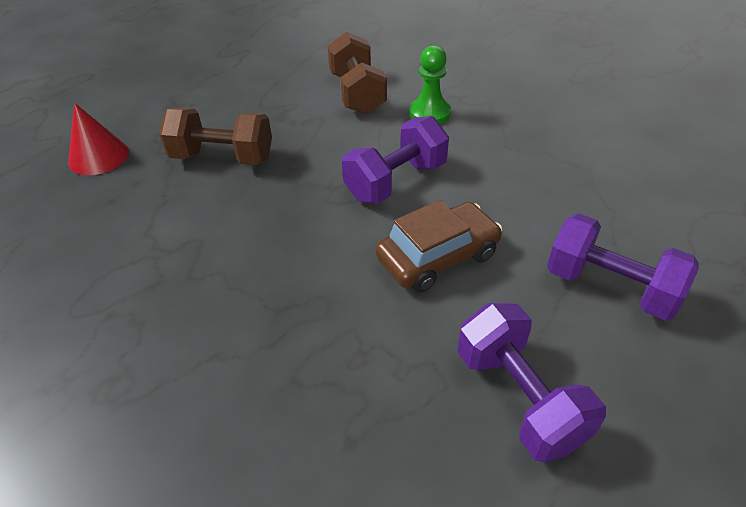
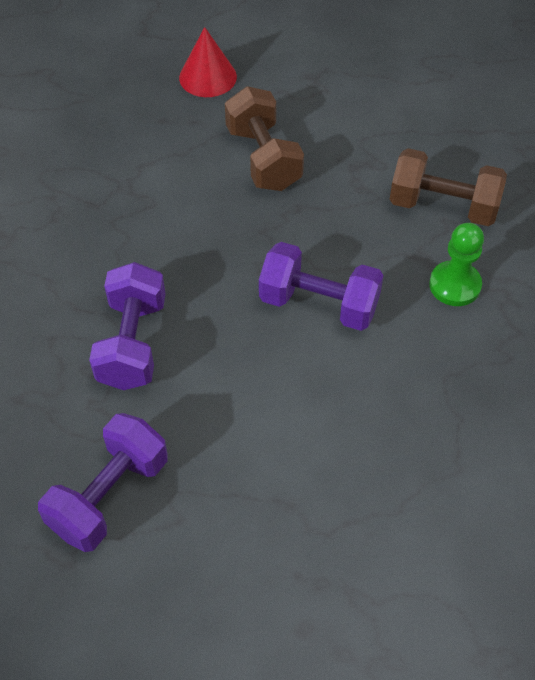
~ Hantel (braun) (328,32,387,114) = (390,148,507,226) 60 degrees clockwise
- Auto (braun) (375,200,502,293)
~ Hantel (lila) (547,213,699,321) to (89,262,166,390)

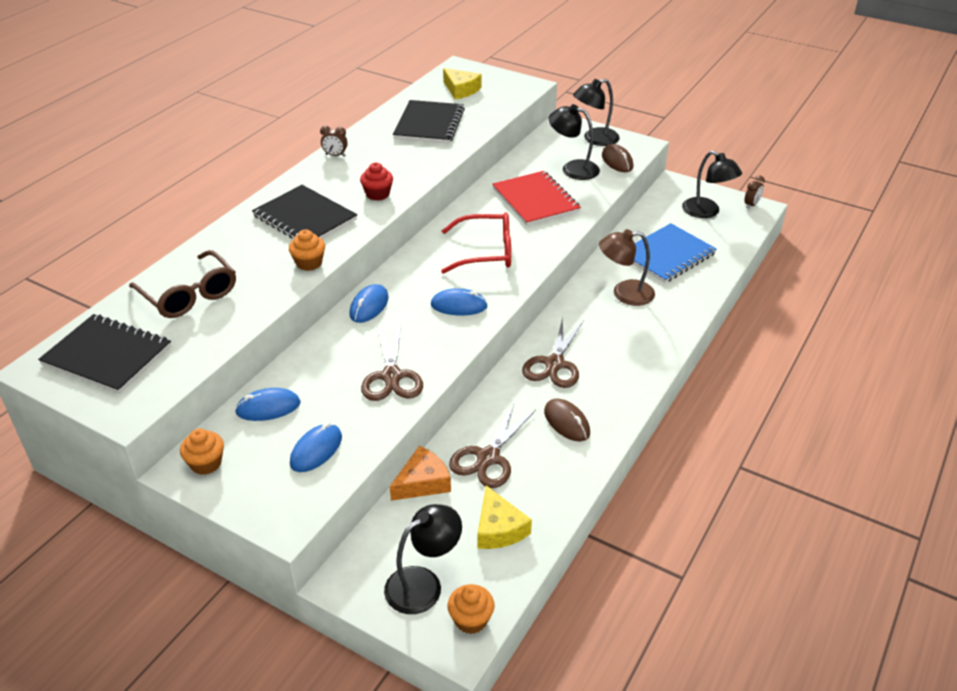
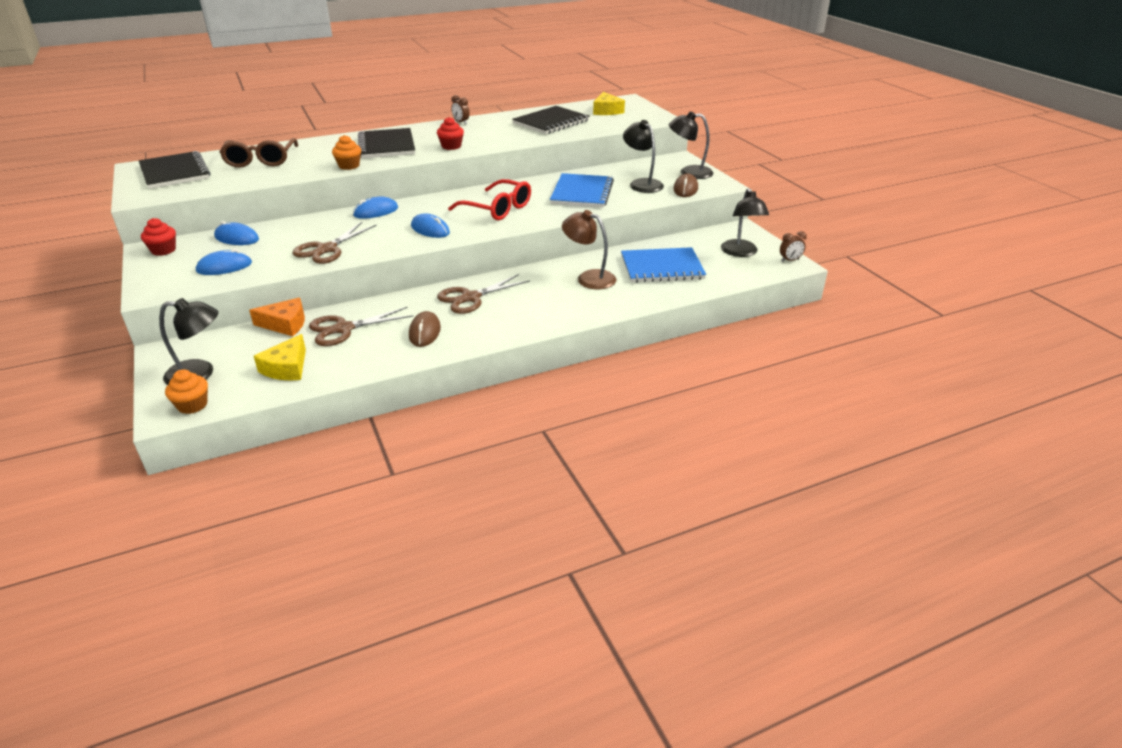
~ Notizbuch (rot) (492,171,581,226) to Notizbuch (blau) (550,173,614,207)
~ Muffin (orange) (180,429,224,475) to Muffin (rot) (141,218,176,256)

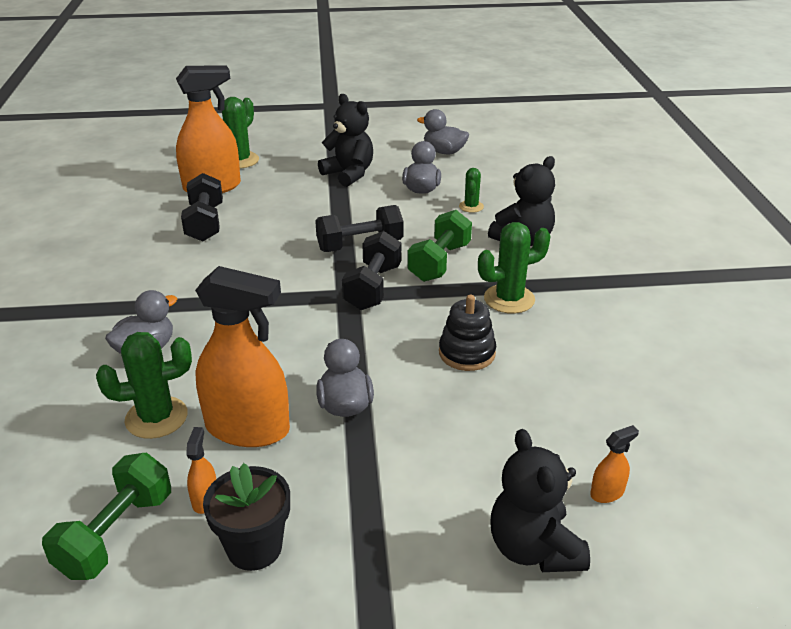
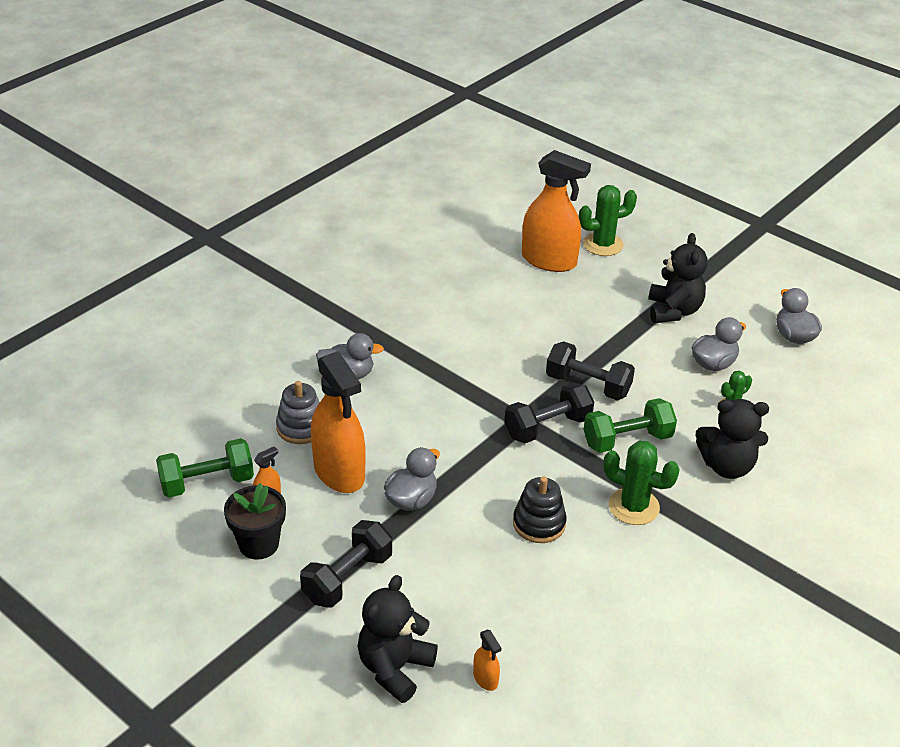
~ Hantel (schwarz) (181,173,223,241) to (300,520,392,608)
~ Kaktus (grün) (96,332,192,439) to Stapelspielzeug (grau) (276,381,319,444)
~ Sprühflasche (orange) (590,425,639,503) = (473,630,501,691) 45 degrees clockwise

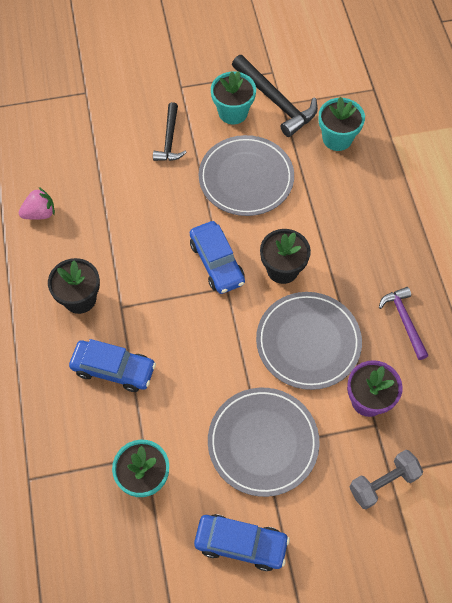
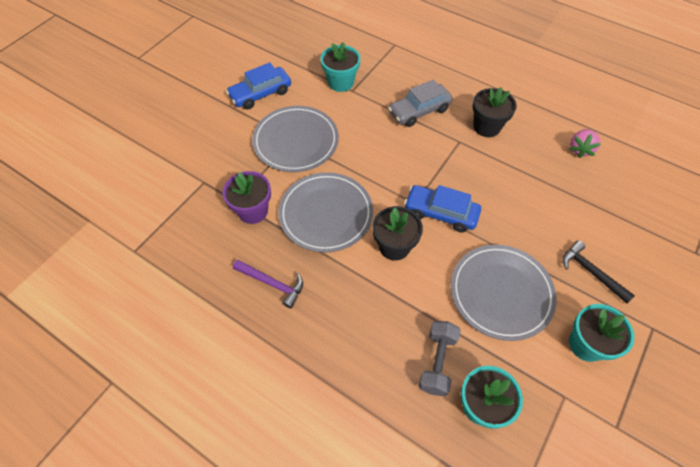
- Hammer (schwarz) (232,55,318,137)
~ Auto (blau) (69,339,156,392) to Auto (grau) (388,80,453,127)
~ Hantel (grau) (350,450,423,509) to (419,321,461,396)

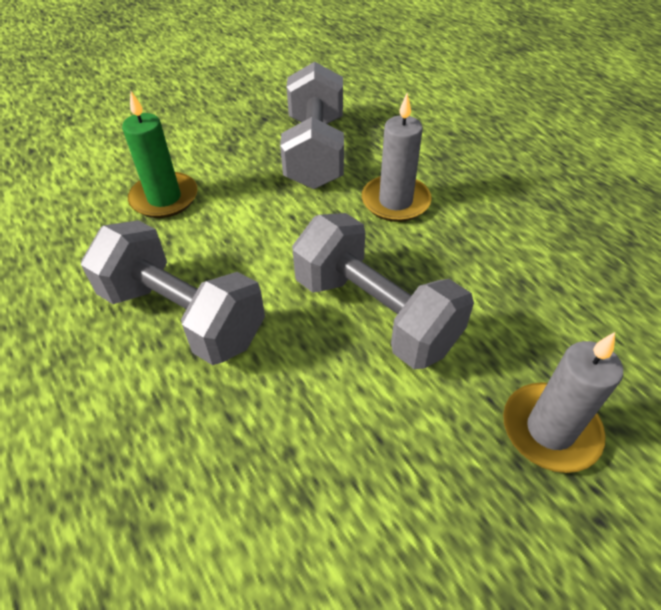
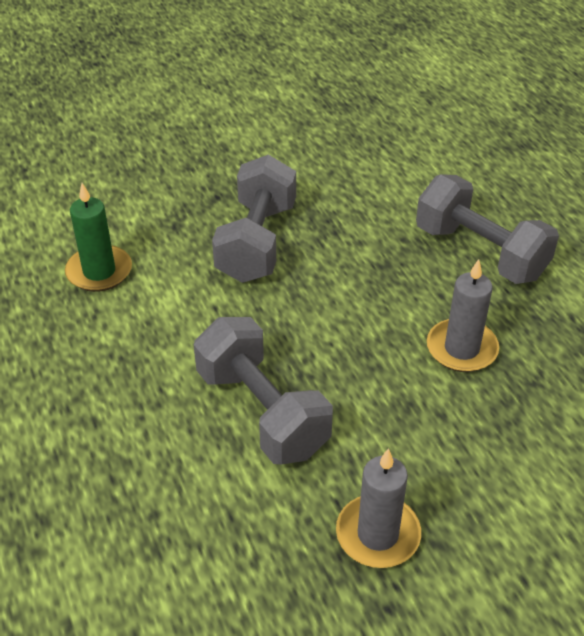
~ Kerze (grau) (362,93,432,222) to (427,259,499,372)
~ Hantel (grau) (81,220,265,365) to (416,174,559,284)

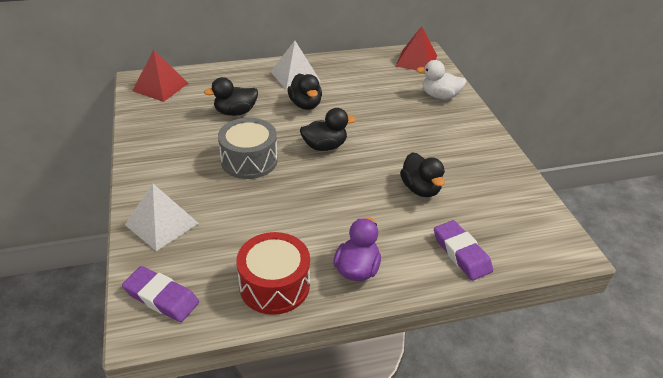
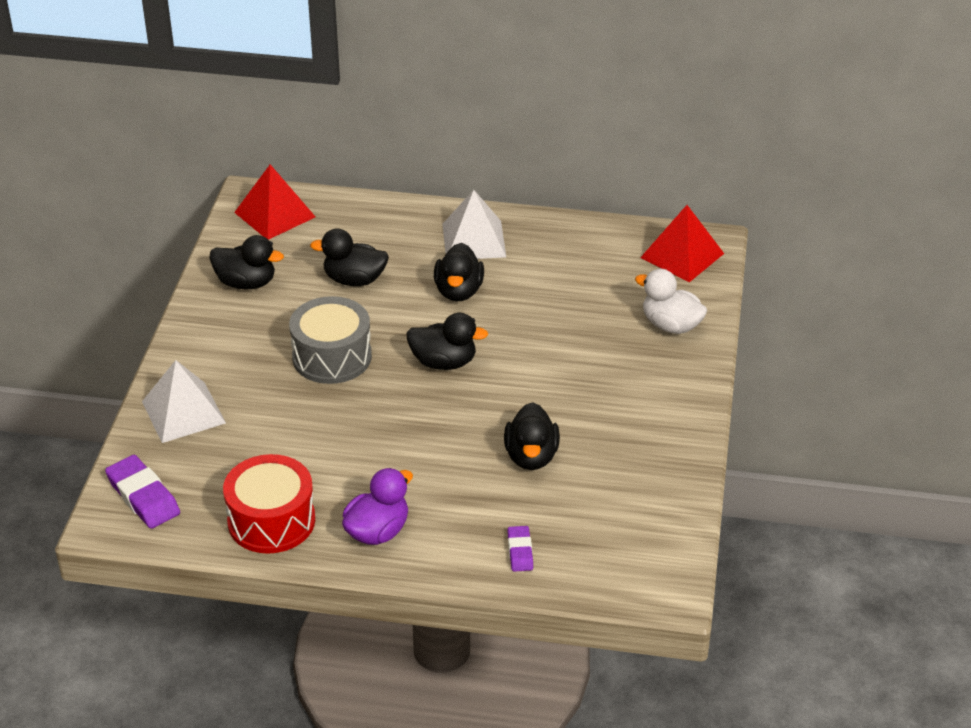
~ Radiergummi (lila) (434,220,493,281) = (507,526,533,572) x0.58
+ Ente (schwarz) (209,235,284,289)

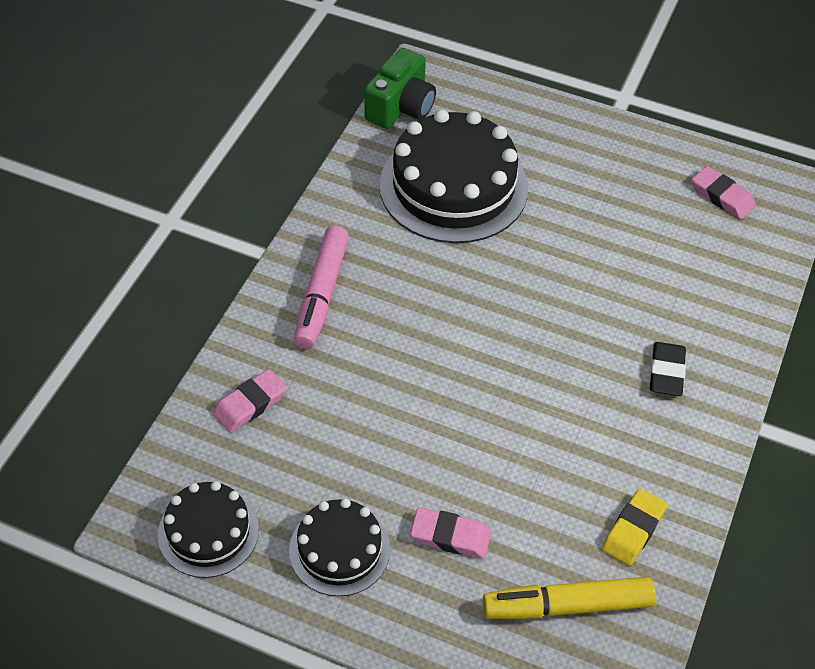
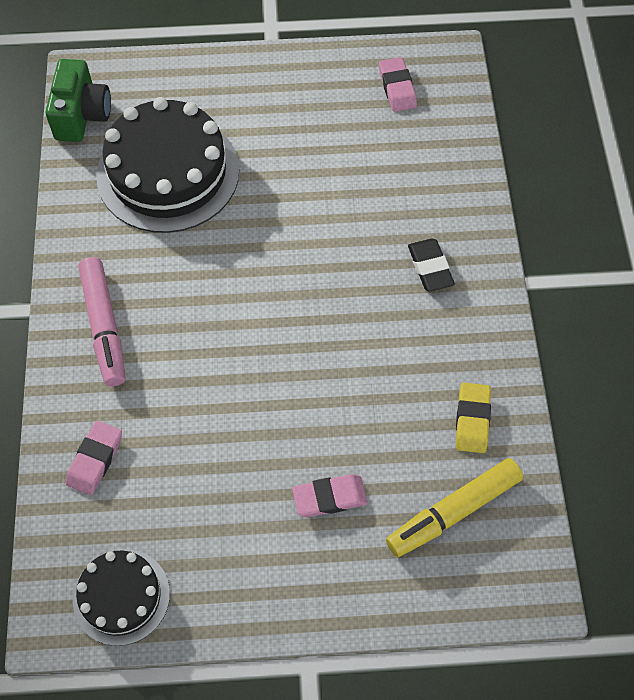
~ Radiergummi (rosa) (692,166,756,219) = (379,57,417,112) 60 degrees clockwise
- Kuchen (schwarz) (289,498,390,596)

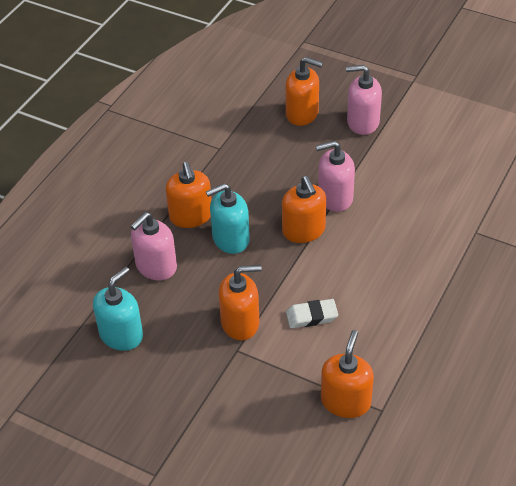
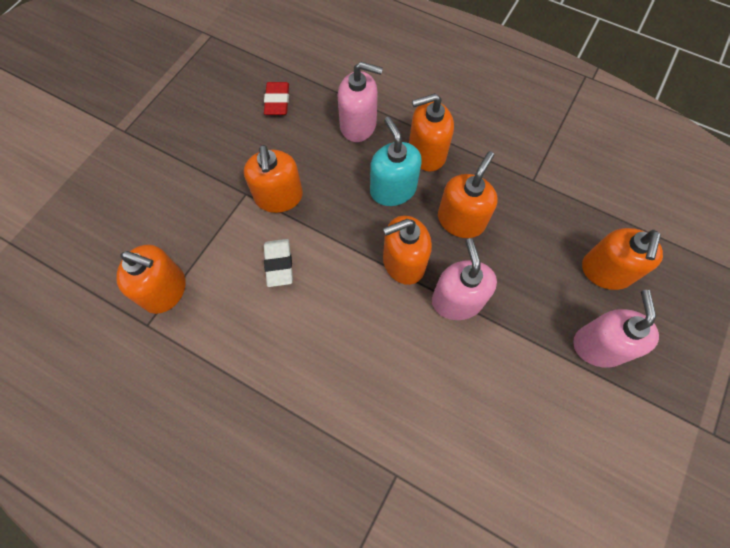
~ Seifenspender (rosa) (131,212,177,280) = (338,62,383,142) 150 degrees clockwise
~ Seifenspender (türkis) (93,267,143,351) to Radiergummi (rot) (264,82,289,115)
+ Seifenspender (orange) (438,151,498,238)

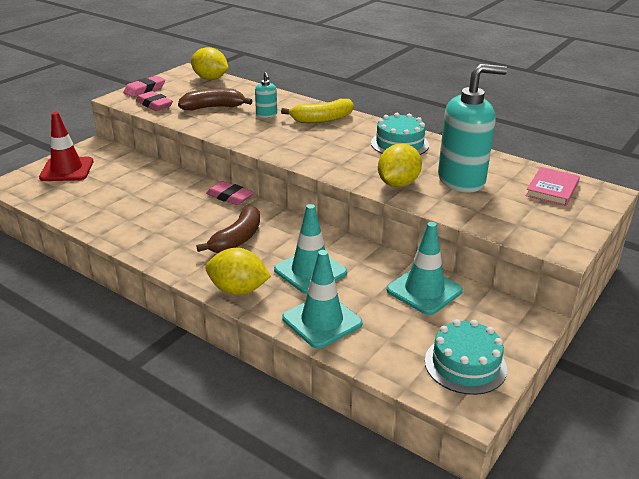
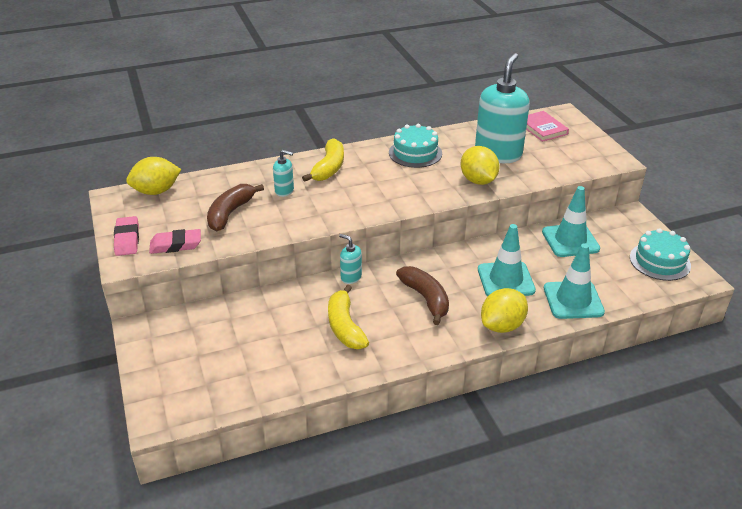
- Leitkegel (rot) (39,112,93,181)
~ Radiergummi (rosa) (206,181,254,205) to Seifenspender (türkis) (339,234,362,284)
+ Banane (gelb) (328,285,369,349)

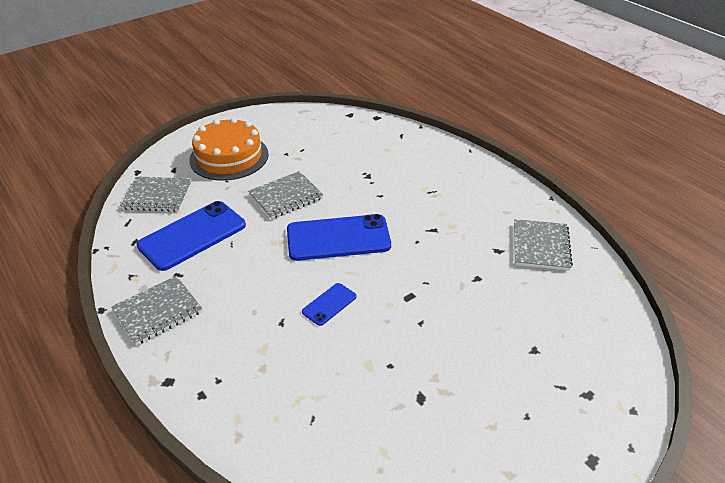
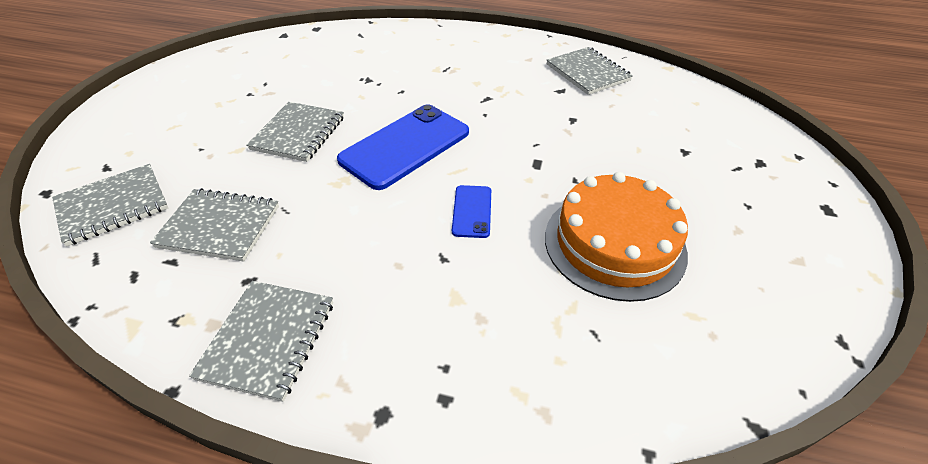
~ Kuchen (orange) (189,117,269,181) to (545,172,688,302)
~ Handy (blau) (137,201,246,271) to Notizbuch (grau) (150,188,279,262)

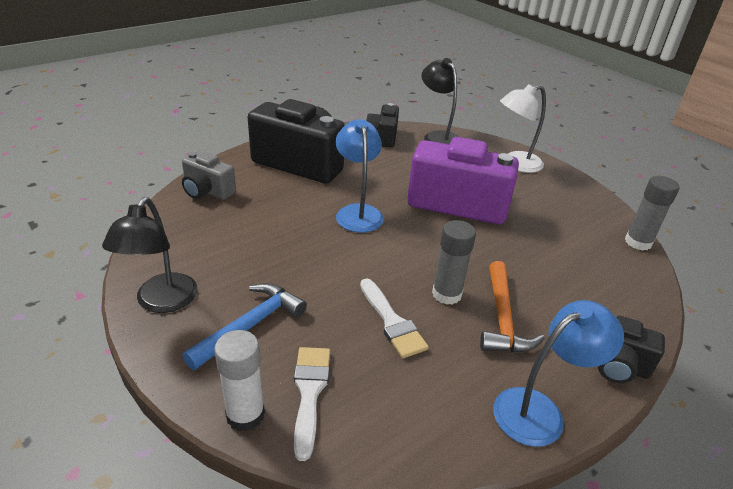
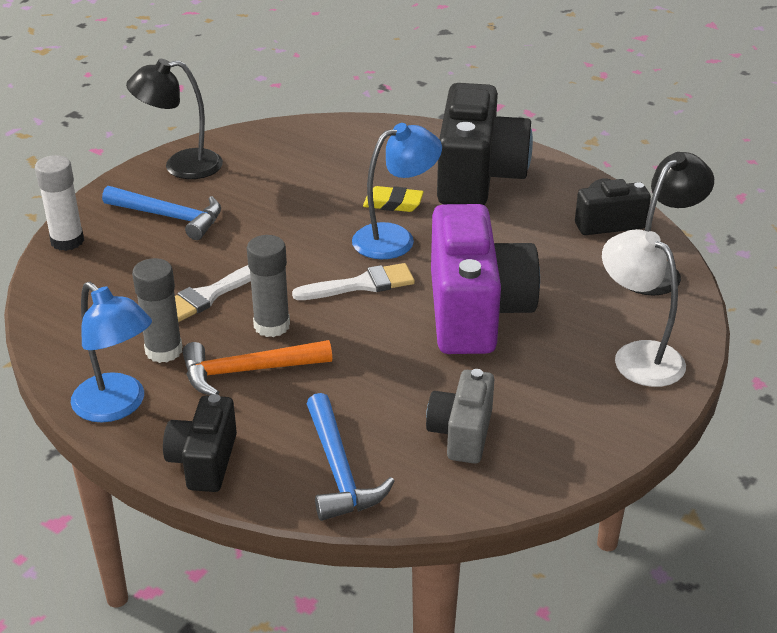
~ Kamera (grau) (182,152,236,200) to (426,369,494,464)
~ Klebestift (grau) (625,176,680,251) to (132,258,183,363)
~ Pinsel (weiß) (294,347,330,461) to (292,263,415,300)
+ Radiergummi (gelb) (363,186,424,212)
+ Hammer (blau) (307,393,394,521)

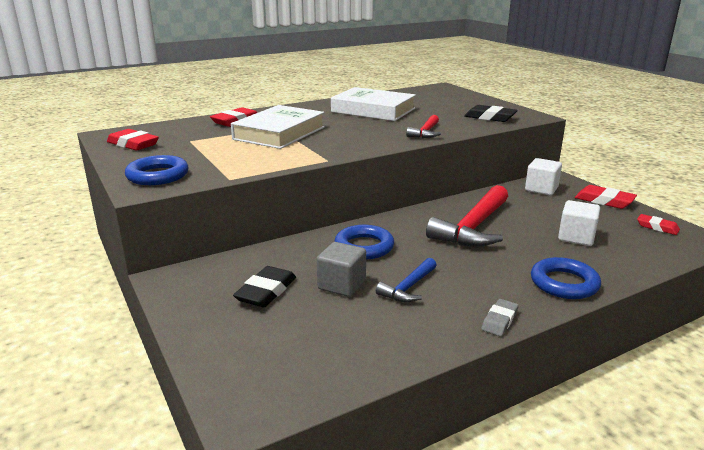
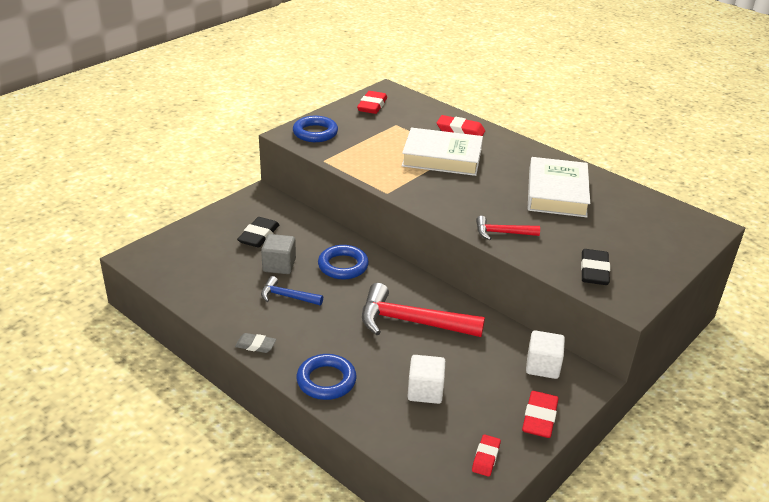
~ Radiergummi (schwarz) (233,266,296,307) = (237,217,279,248) 75 degrees counterclockwise

